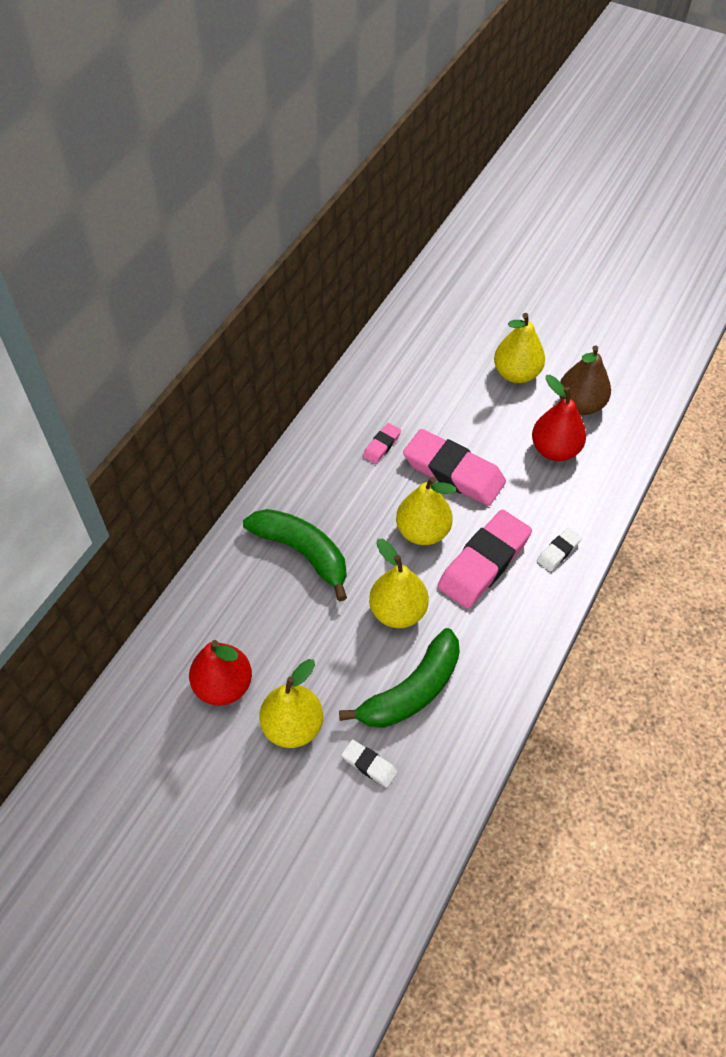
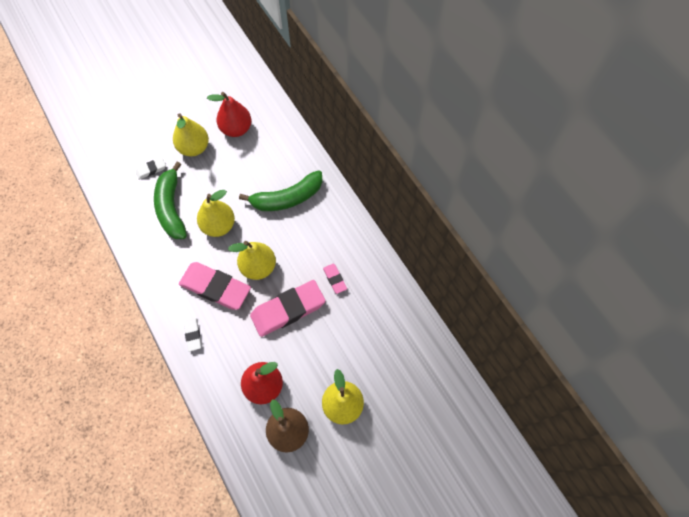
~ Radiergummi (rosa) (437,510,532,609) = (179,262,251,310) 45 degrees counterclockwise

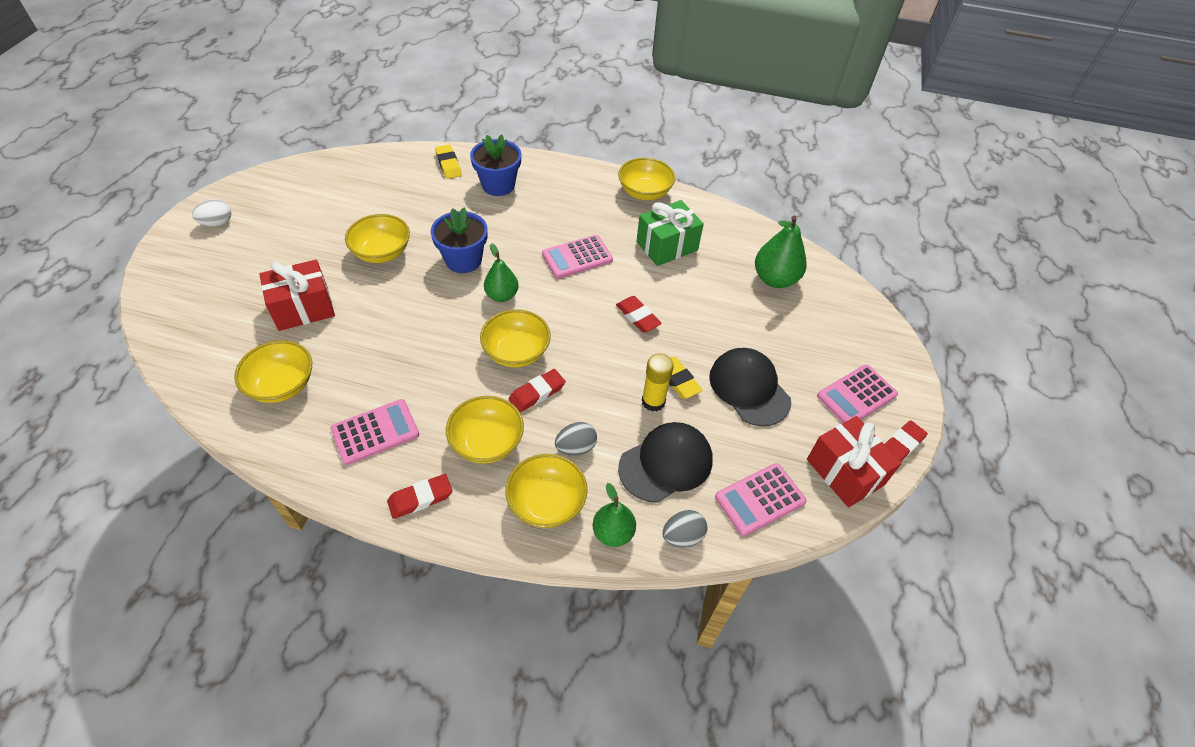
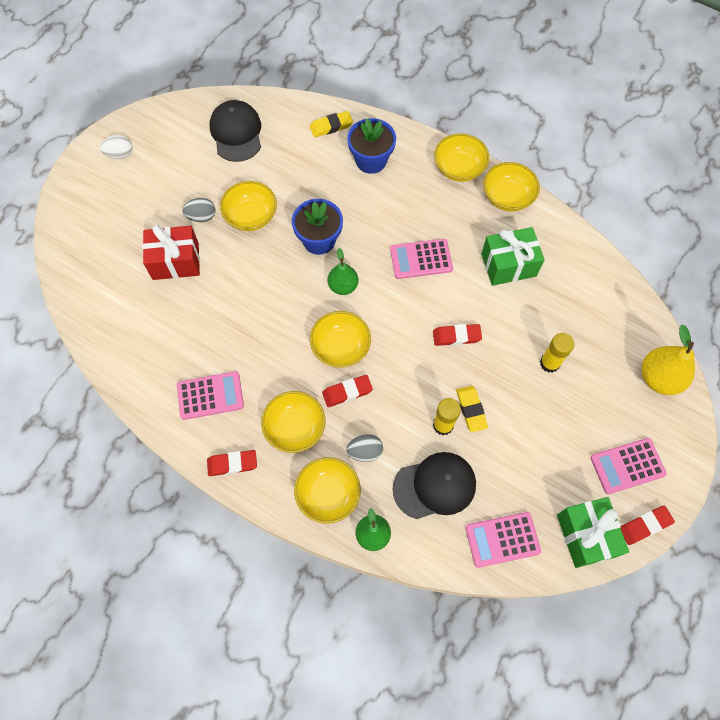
~ Radiergummi (gelb) (435,145,462,179) = (310,111,353,137) 75 degrees clockwise
- Birne (grün) (755,216,807,288)
~ Radiergummi (rot) (616,296,662,332) = (433,324,482,346) 75 degrees counterclockwise
~ Schüssel (gelb) (234,340,312,403) to (434,133,490,182)
~ Kappe (schwarz) (709,348,791,426) to (210,100,261,162)
~ Geschenk (rot) (807,416,902,507) to Geschenk (grün) (557,497,629,568)
~ Ei (grau) (663,510,708,548) to (182,198,216,222)
+ Birne (gelb) (642,325,695,395)
+ Klebestift (gelb) (540,333,575,373)

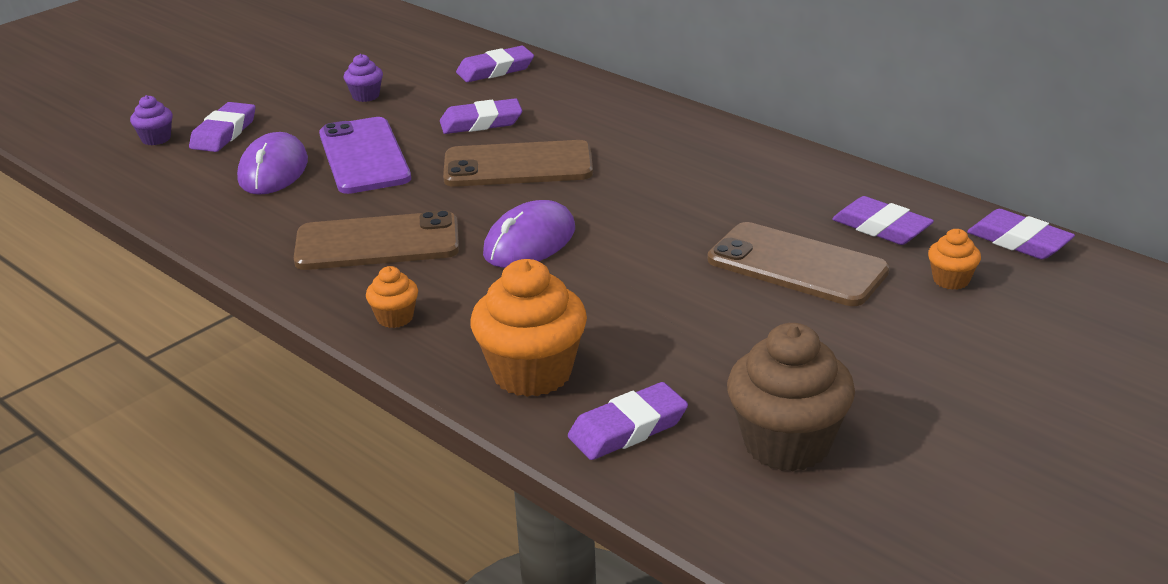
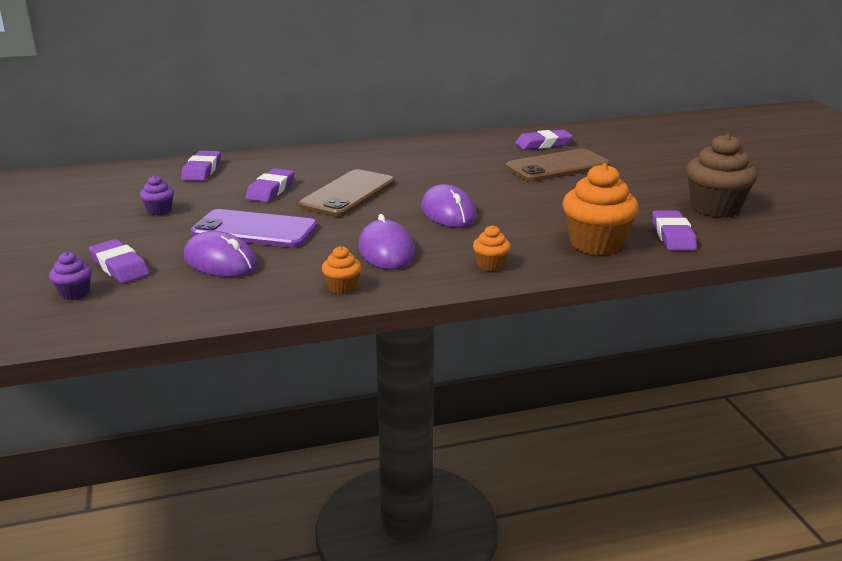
- Radiergummi (lila) (967,209,1075,259)
~ Handy (braun) (294,210,459,270) to Computermaus (lila) (358,214,415,270)
~ Muffin (orange) (928,229,981,290) to (322,246,362,294)

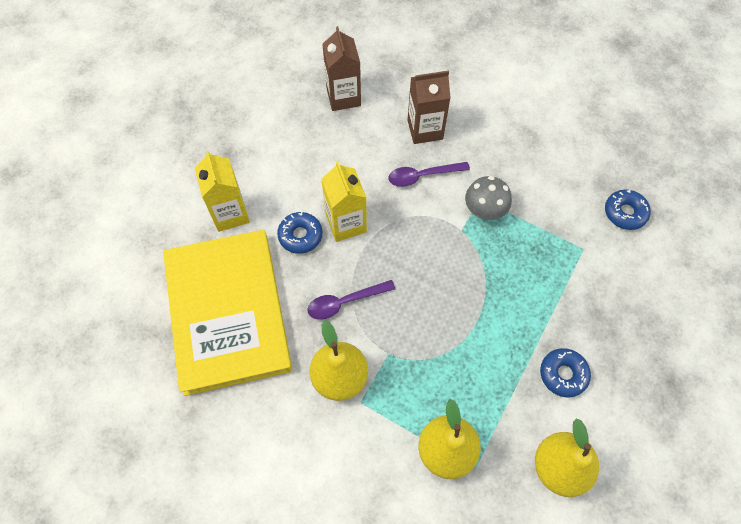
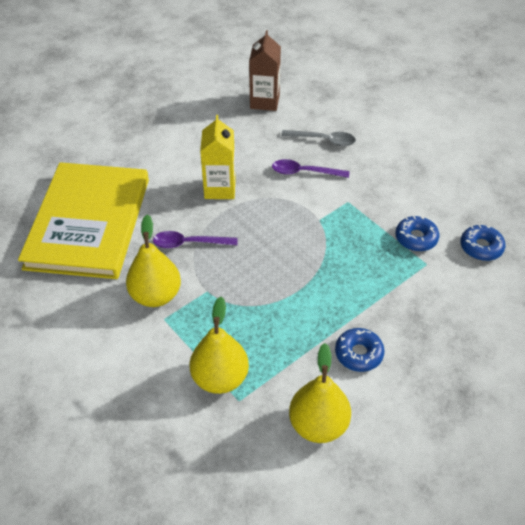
~ Getränkekarton (braun) (408,70,451,144) to Löffel (grau) (281,130,356,146)
- Getränkekarton (gelb) (195,151,250,232)
- Pilz (grau) (465,176,512,220)
~ Donut (blau) (277,212,322,254) to (396,216,439,251)

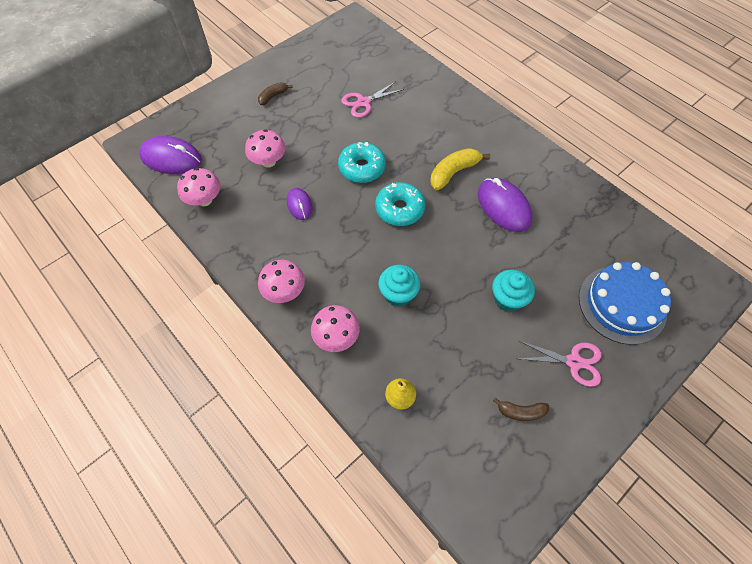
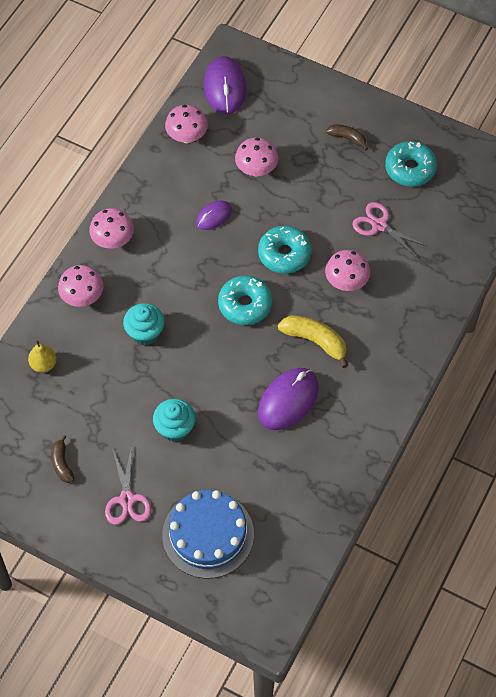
+ Donut (türkis) (385,141,437,187)
+ Pilz (rosa) (325,250,370,291)

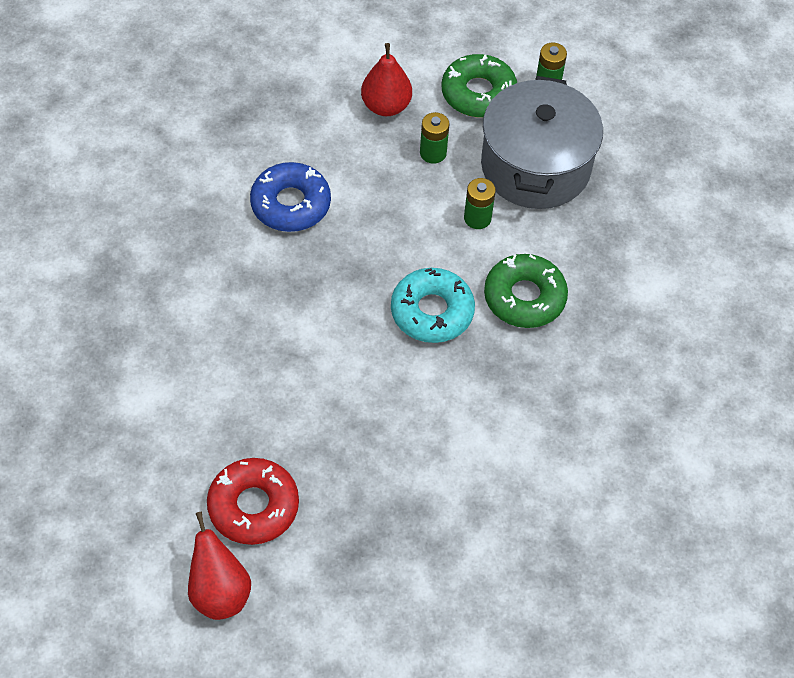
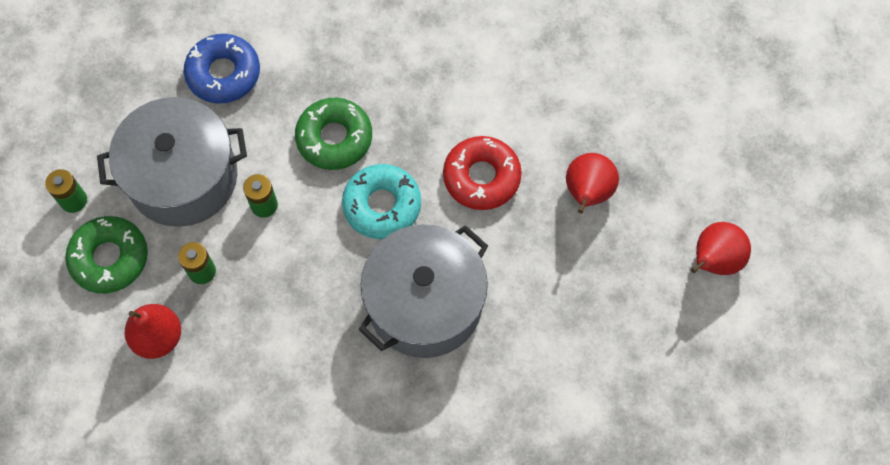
~ Donut (blau) (250,162,331,232) to (184,34,260,103)
~ Donut (rot) (207,458,299,545) to (443,136,522,210)
+ Birne (rot) (566,153,619,214)
+ Kochtopf (grau) (358,224,488,358)

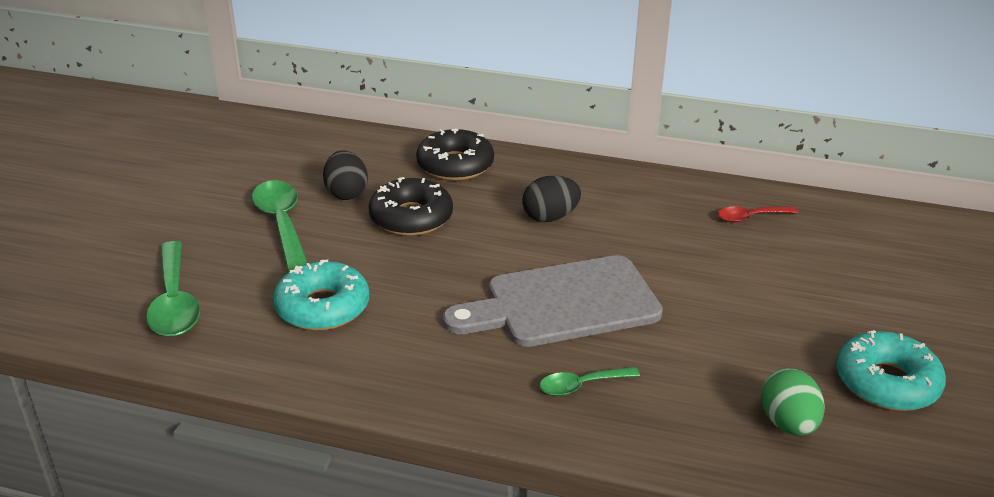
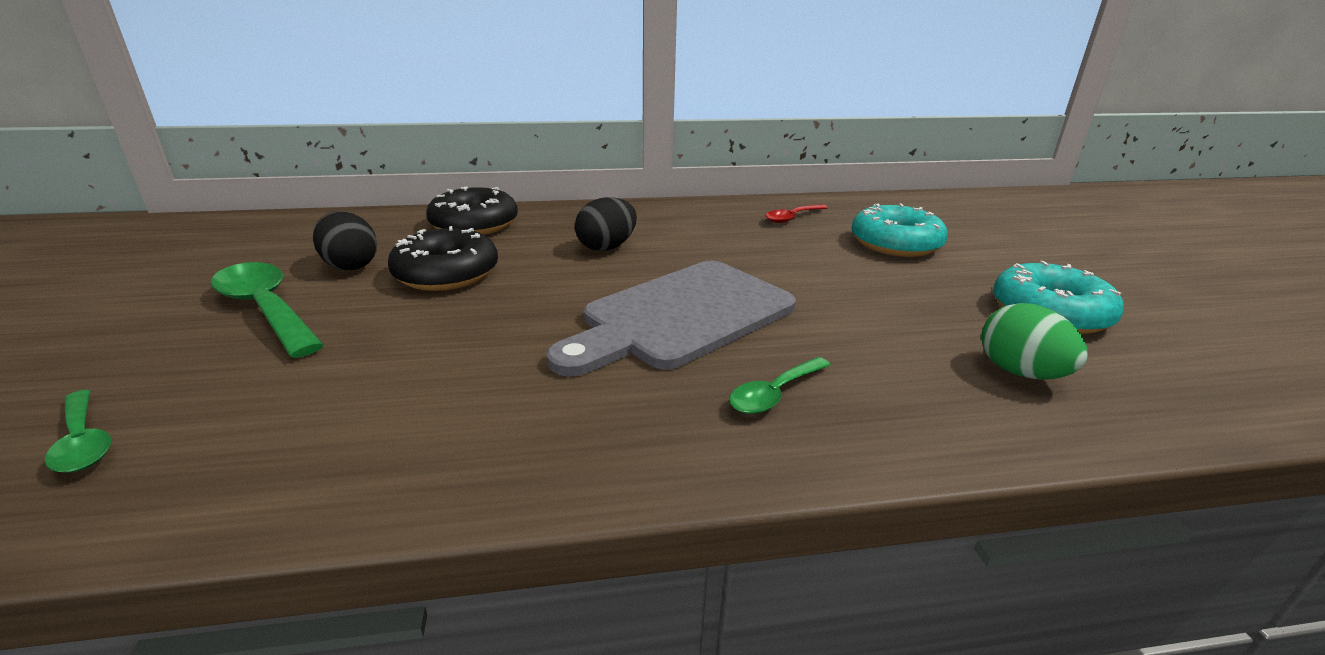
~ Löffel (grün) (146,241,200,337) = (45,390,111,473) x0.56
~ Donut (türkis) (273,260,369,331) to (851,203,948,257)

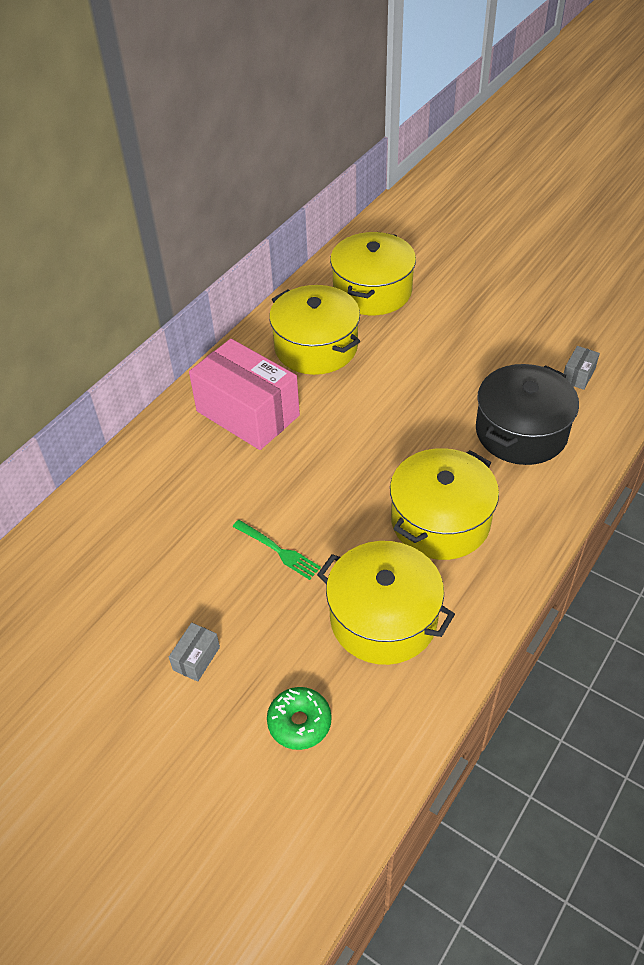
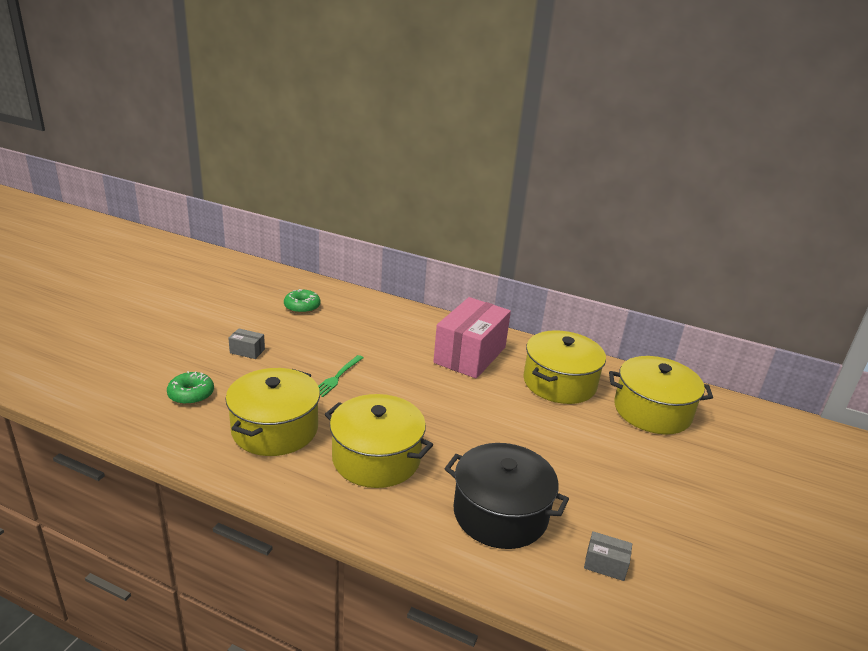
+ Donut (grün) (284,289,320,314)

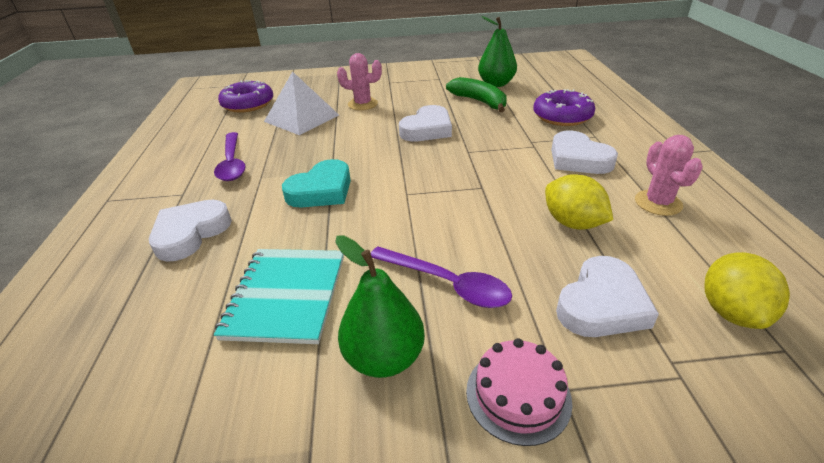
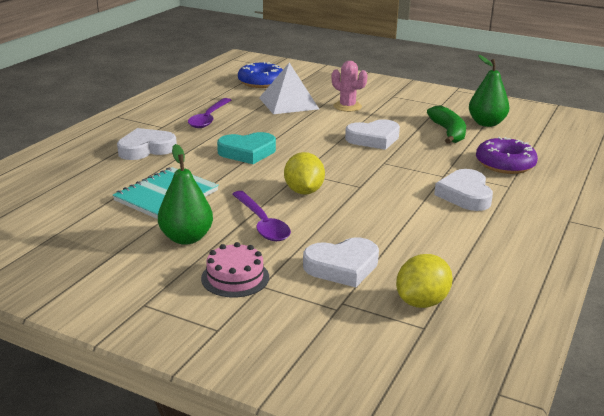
~ Donut (lila) (218,80,273,113) to Donut (blau) (238,62,283,88)
- Kaktus (rosa) (635,135,703,216)
~ Zitrone (gelb) (545,174,613,230) to (284,152,325,195)

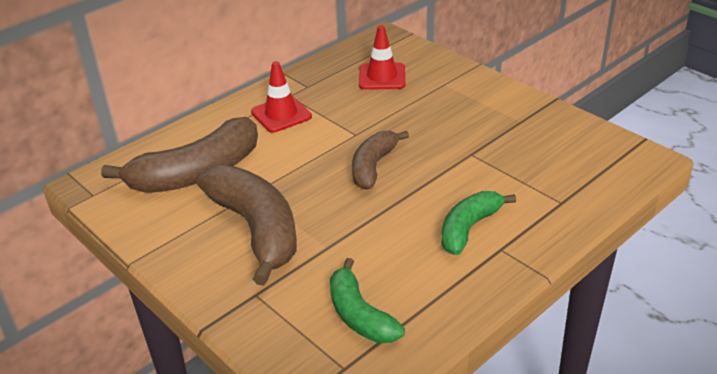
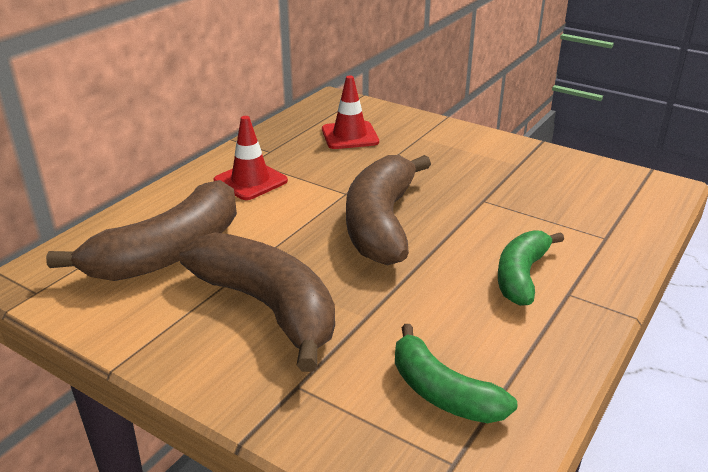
~ Banane (braun) (352,131,409,190) = (346,155,431,265) x1.67

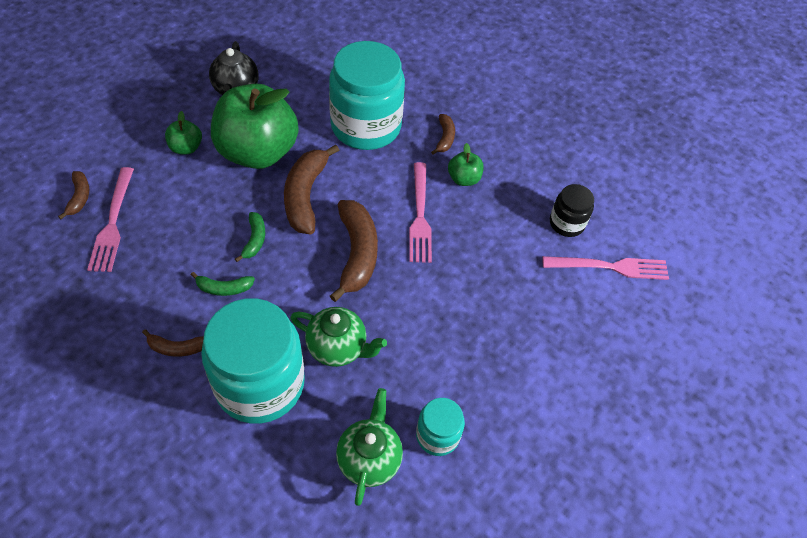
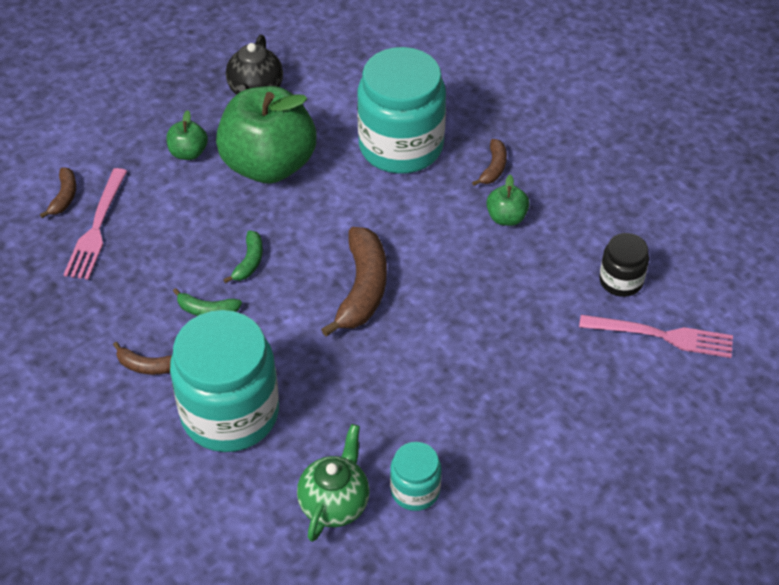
- Banane (braun) (284,144,339,234)
- Gabel (rosa) (409,162,432,263)
- Teekanne (grün) (290,307,387,367)

